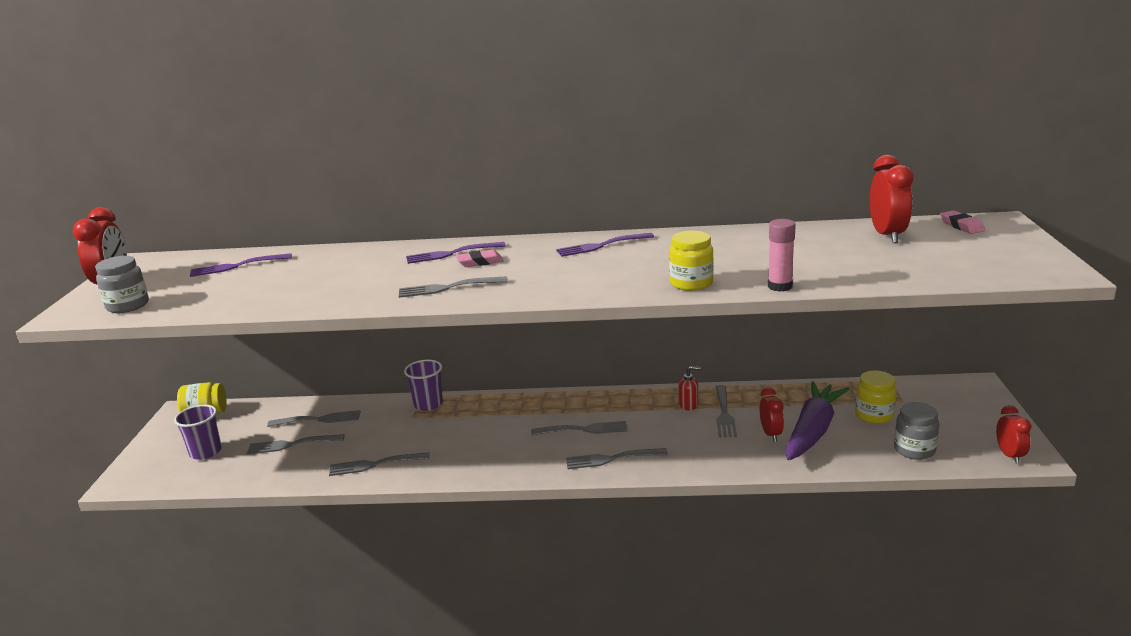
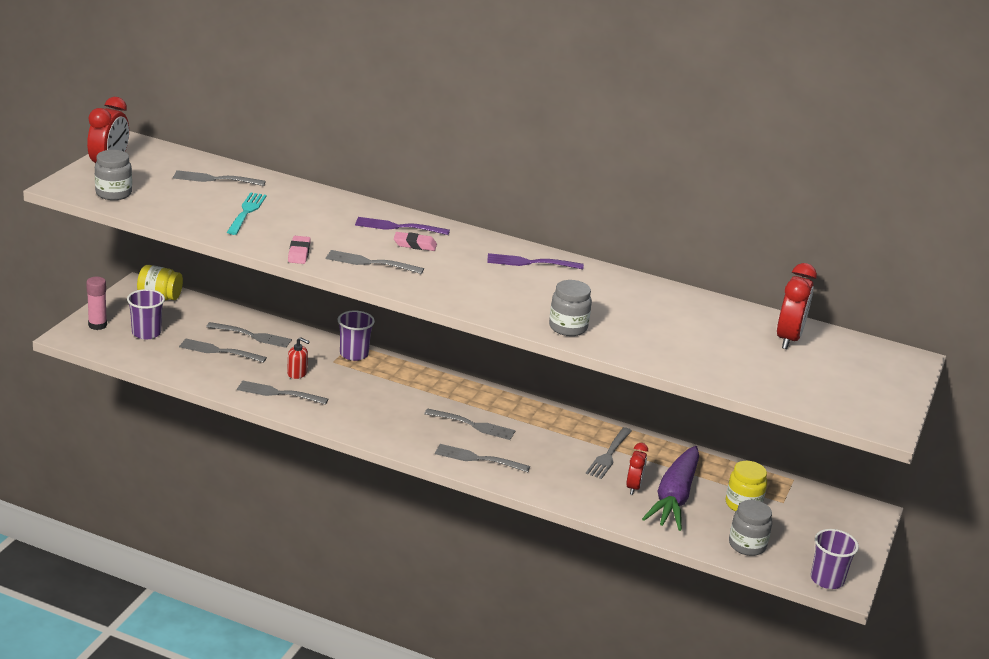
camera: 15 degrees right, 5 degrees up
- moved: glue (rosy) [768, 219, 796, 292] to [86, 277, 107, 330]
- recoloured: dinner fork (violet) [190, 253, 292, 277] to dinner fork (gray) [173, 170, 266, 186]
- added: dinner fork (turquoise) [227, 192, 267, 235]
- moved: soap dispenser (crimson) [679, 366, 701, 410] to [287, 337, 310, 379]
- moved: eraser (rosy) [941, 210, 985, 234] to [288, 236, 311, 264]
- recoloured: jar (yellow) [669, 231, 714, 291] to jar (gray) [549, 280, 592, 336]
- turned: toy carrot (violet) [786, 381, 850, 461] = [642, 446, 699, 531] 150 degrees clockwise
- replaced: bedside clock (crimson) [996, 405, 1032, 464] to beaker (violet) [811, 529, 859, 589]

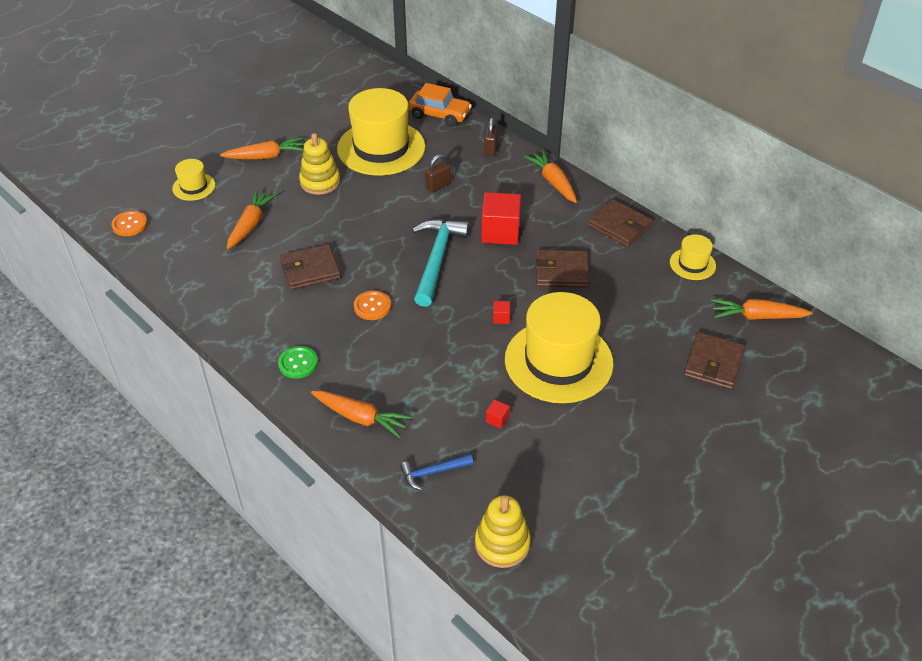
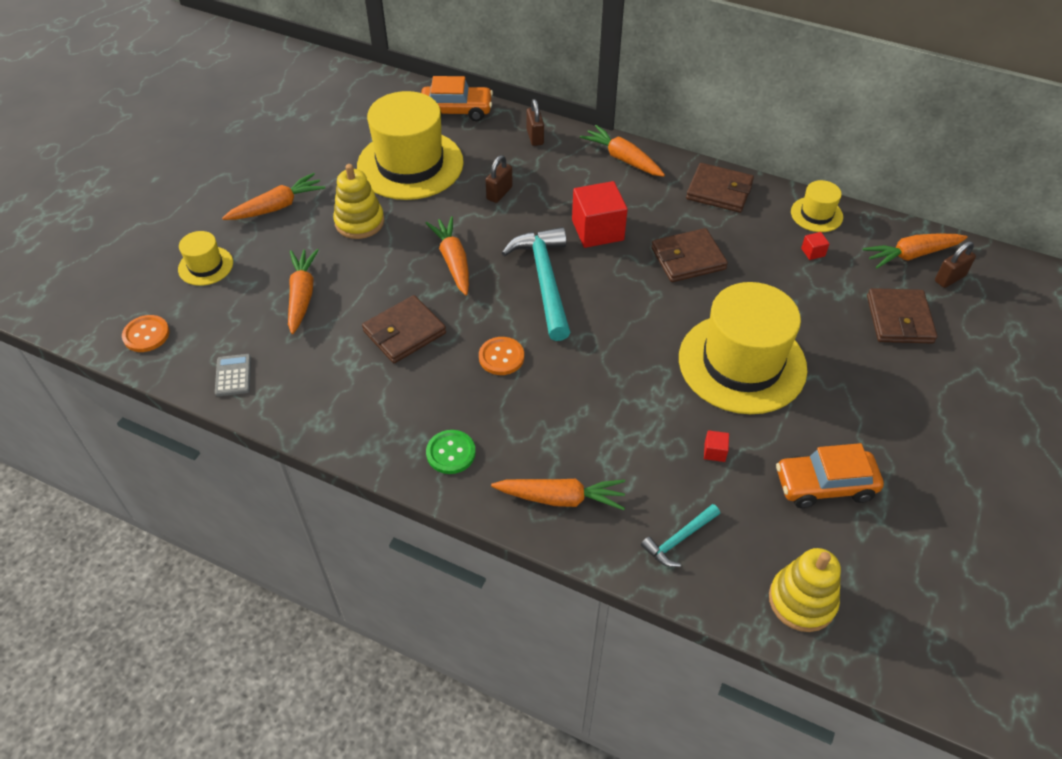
camera: 20 degrees left, 5 degrees up
- added: adding machine (gray) [215, 354, 251, 396]
- added: toy carrot (orange) [426, 216, 469, 295]
- recoloured: carpenter's hammer (blue) [400, 454, 473, 491] to carpenter's hammer (turquoise) [641, 504, 720, 567]
- added: automobile (orange) [776, 443, 884, 508]
- moved: block (crimson) [493, 301, 510, 324] to [801, 232, 830, 260]
- added: lock (russet) [935, 241, 976, 288]

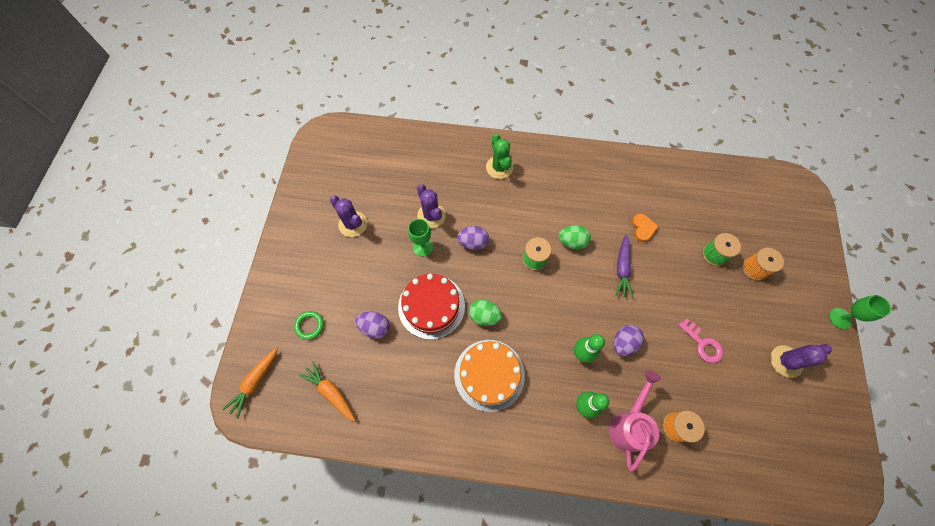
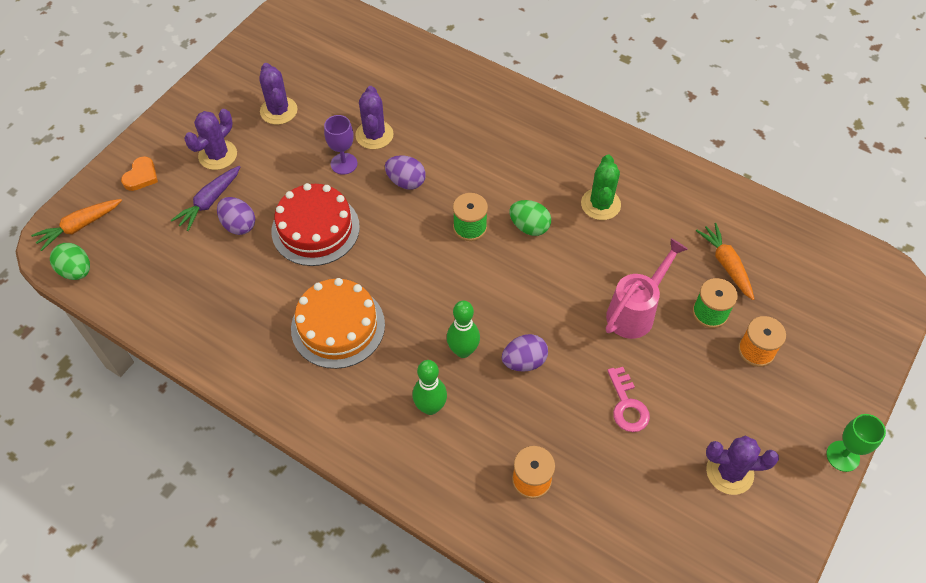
camera: 25 degrees right, 10 degrees down
- moved: egg (green) [468, 299, 502, 326] to [50, 243, 90, 280]
- moved: heart (orange) [632, 214, 659, 242] to [121, 156, 158, 191]
- moved: toy carrot (violet) [615, 234, 633, 298] to [171, 166, 240, 231]
- added: prickly plant (violet) [184, 109, 237, 170]
- recoloured: goblet (green) [408, 219, 433, 256] to goblet (violet) [324, 115, 357, 175]
- moved: prickly plant (green) [486, 133, 513, 179] to [581, 155, 621, 220]
- moved: sprinkling can (rosy) [609, 370, 662, 472] to [606, 238, 688, 339]
- moved: toy carrot (orange) [299, 361, 356, 422] to [696, 223, 754, 300]
- removed: hoop (green) [294, 311, 324, 340]

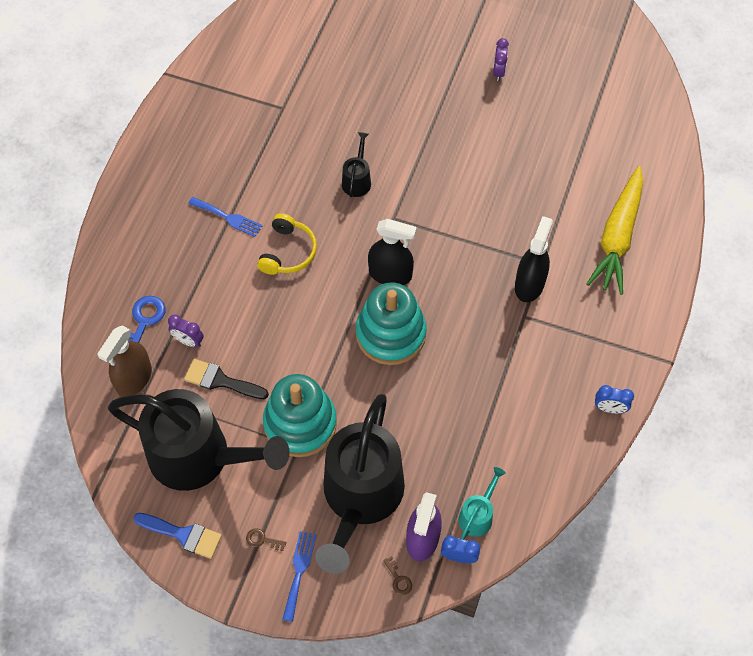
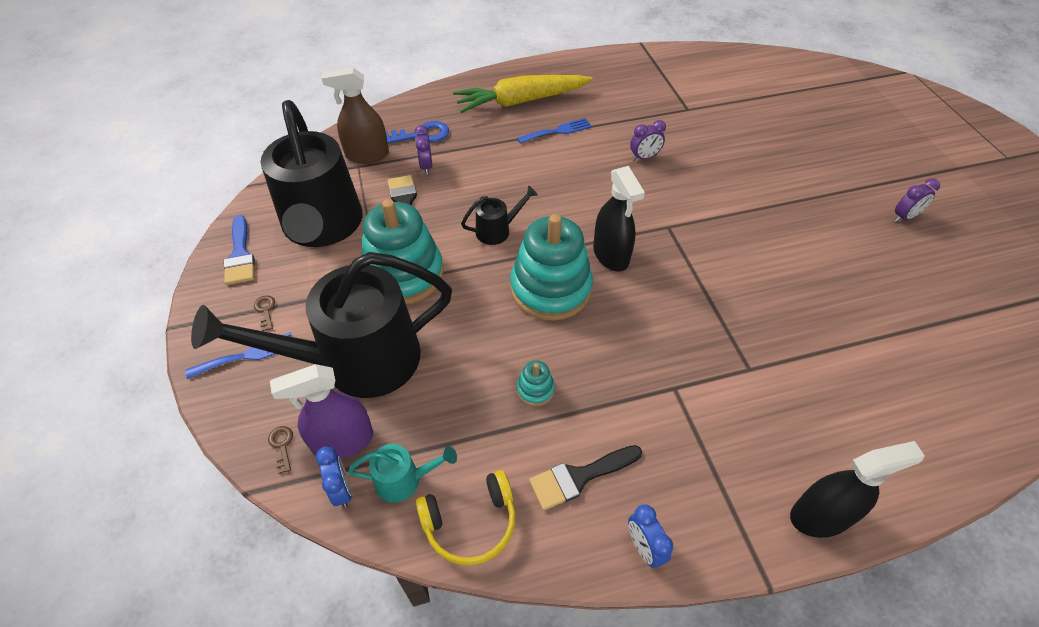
camera: 55 degrees right, 10 degrees down
- turned: door key (russet) [383, 556, 412, 595] = [268, 426, 293, 474] 135 degrees clockwise
- moved: over-ear headphones (yellow) [257, 213, 317, 275] to [416, 470, 516, 566]
- moved: toy carrot (yellow) [587, 166, 643, 295] to [453, 75, 593, 113]
- moved: sprinkling can (black) [342, 132, 371, 197] to [461, 186, 538, 245]
- added: ring stacker (turquoise) [516, 360, 555, 406]
- turned: dinner fork (blue) [188, 197, 263, 237] = [517, 118, 592, 144] 105 degrees counterclockwise
- added: brush (black) [529, 445, 642, 510]
- added: bedside clock (violet) [630, 120, 666, 161]
- moved: spray bottle (black) [515, 216, 553, 302] to [790, 441, 925, 538]

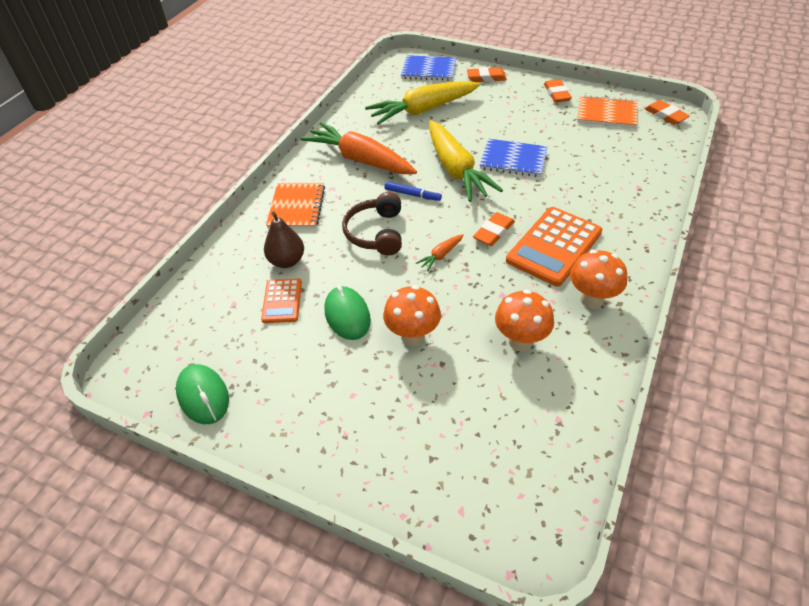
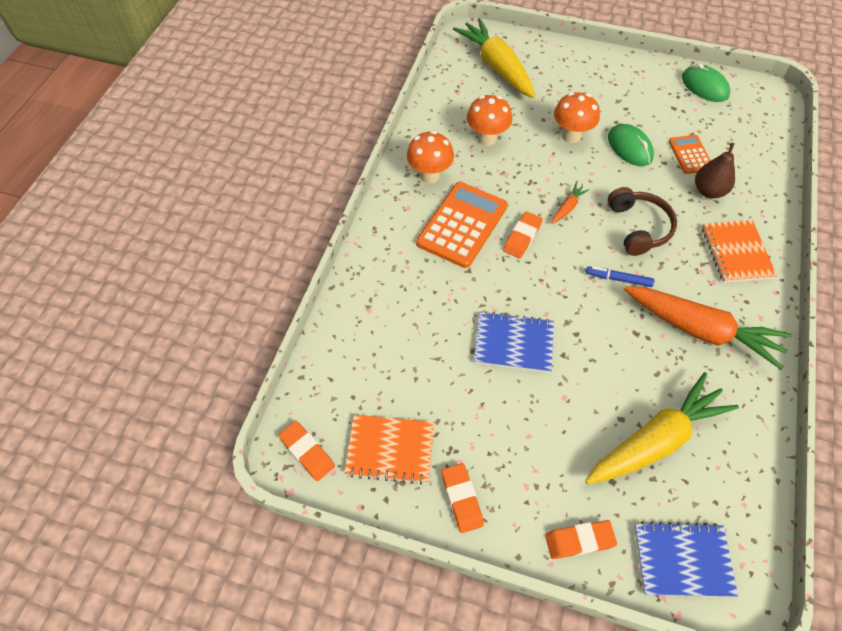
camera: 170 degrees right, 10 degrees up
- moved: toy carrot (yellow) [429, 120, 503, 202] to [453, 18, 535, 98]

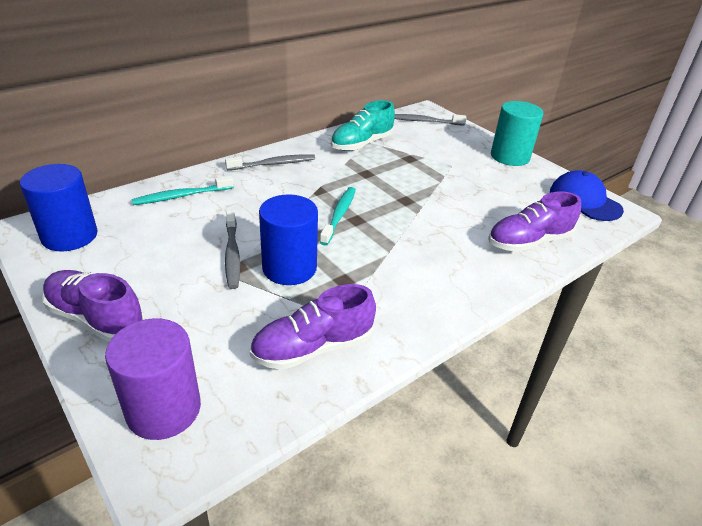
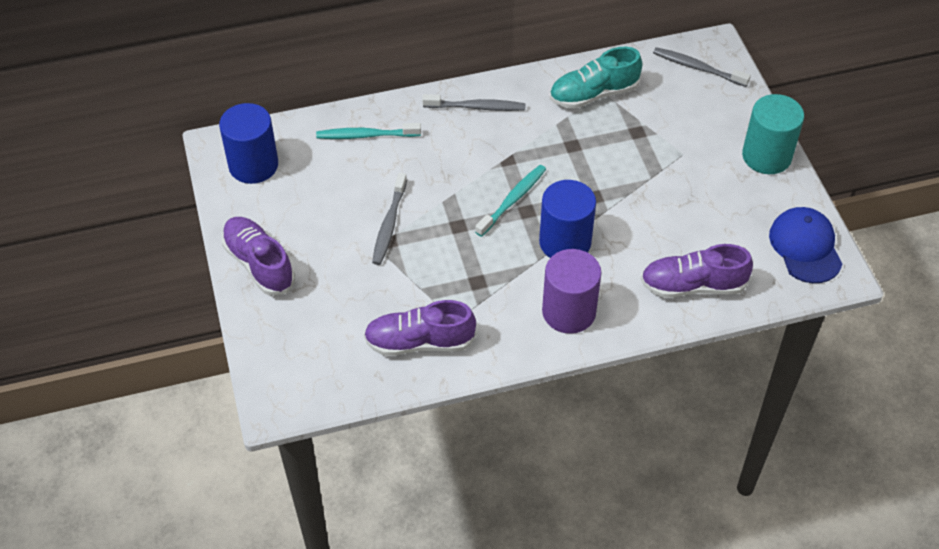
camera: 25 degrees right, 15 degrees up
- moved: cylinder shape (blue) [259, 194, 318, 285] to [539, 180, 596, 258]
- moved: cylinder shape (violet) [105, 318, 201, 440] to [542, 249, 602, 334]

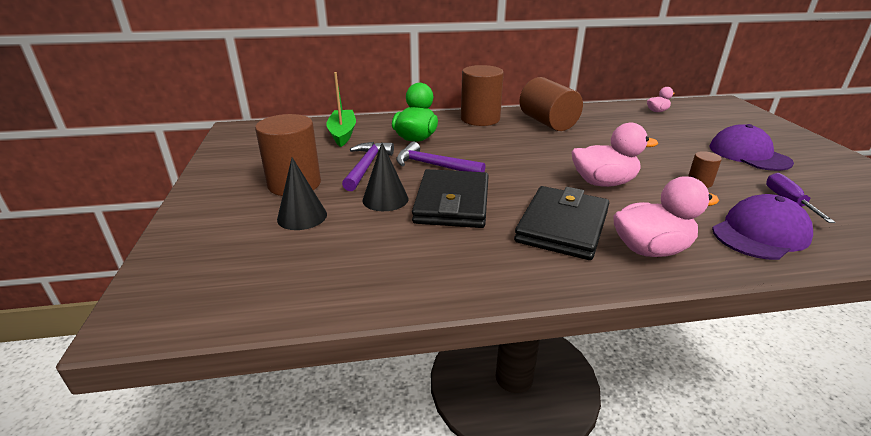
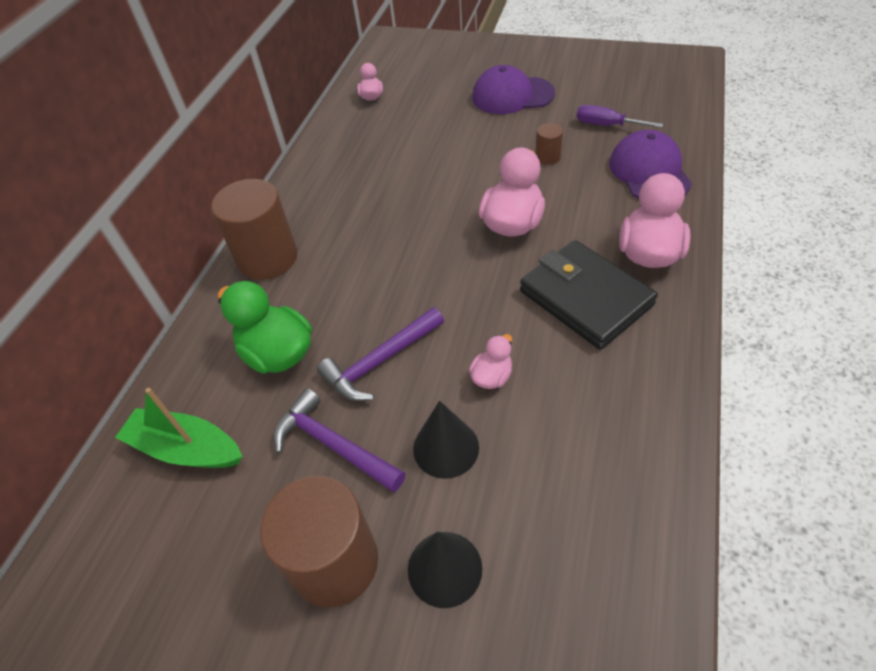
camera: 60 degrees left, 20 degrees up
- replaced: wallet (black) [412, 169, 489, 228] to toy duck (rosy) [469, 334, 512, 389]
- removed: cylinder shape (russet) [519, 77, 583, 131]

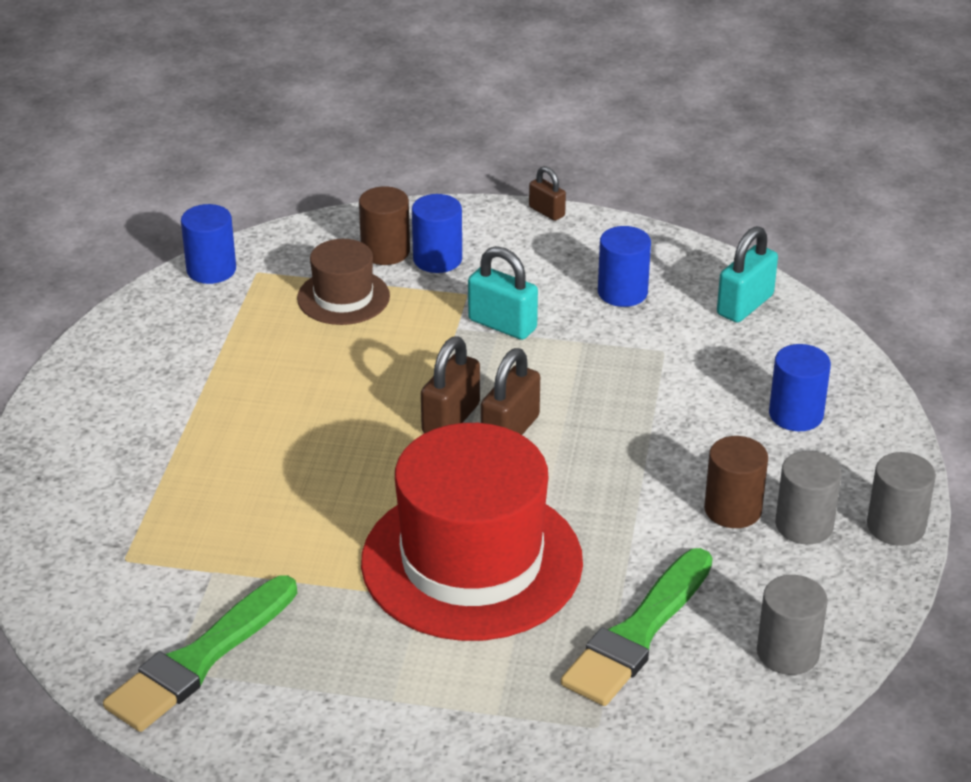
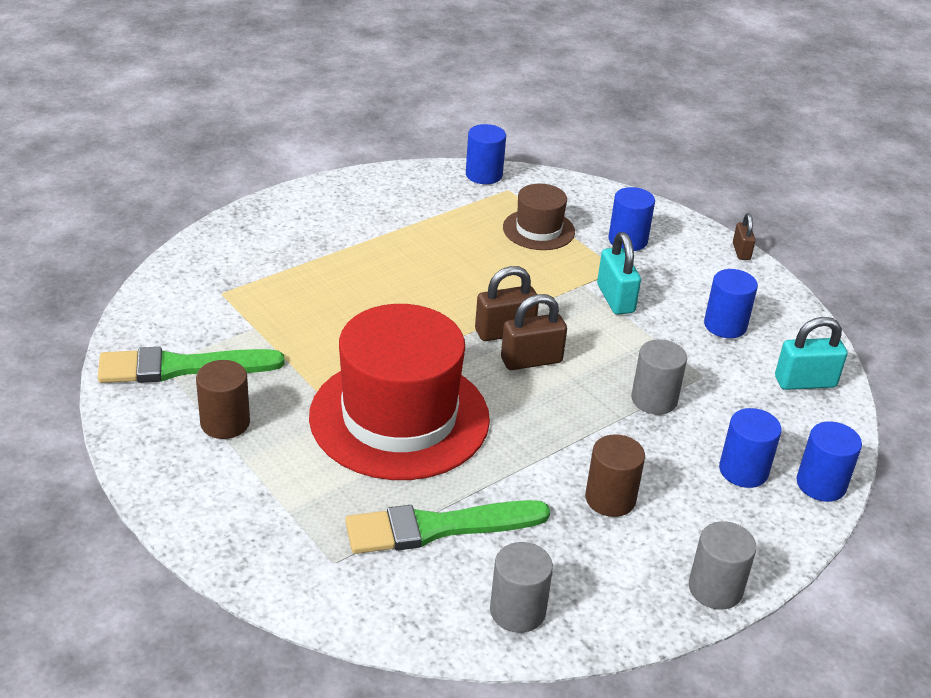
camera: 40 degrees right, 0 degrees up
- moved: cylinder shape (russet) [359, 186, 410, 265] to [196, 360, 250, 439]
- moved: cylinder shape (gray) [775, 451, 842, 544] to [631, 339, 687, 415]
- added: cylinder shape (blue) [797, 421, 862, 502]

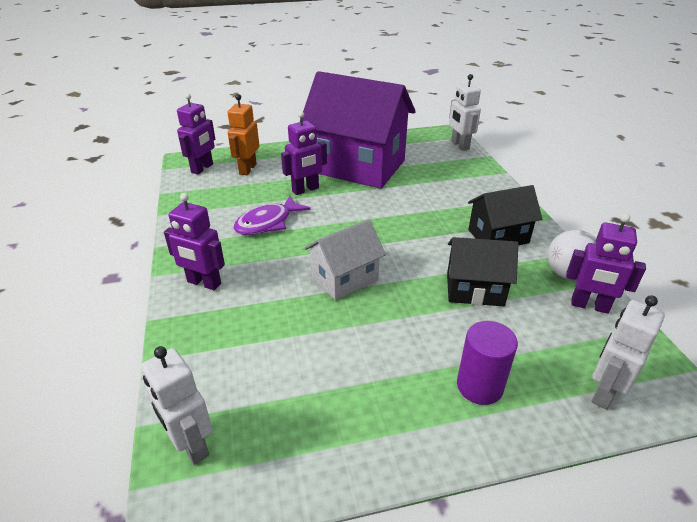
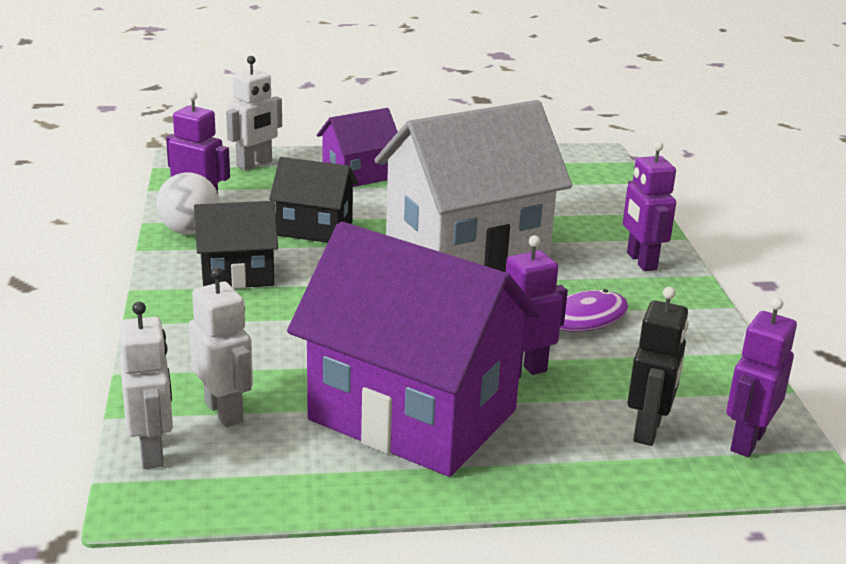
camera: 175 degrees left, 10 degrees down
- moved: toy robot (pure white) [141, 346, 213, 465] to [189, 267, 253, 427]
- replaced: cylinder shape (violet) [457, 321, 518, 405] to cottage (violet) [317, 108, 398, 187]
- resized: cottage (pure white) [304, 219, 386, 300] = [375, 100, 572, 272] x1.98
- turned: toy robot (violet) [164, 193, 225, 290] = [623, 141, 676, 271] 135 degrees counterclockwise
- recoloured: toy robot (orange) [227, 94, 259, 175] to toy robot (black) [628, 287, 689, 446]

